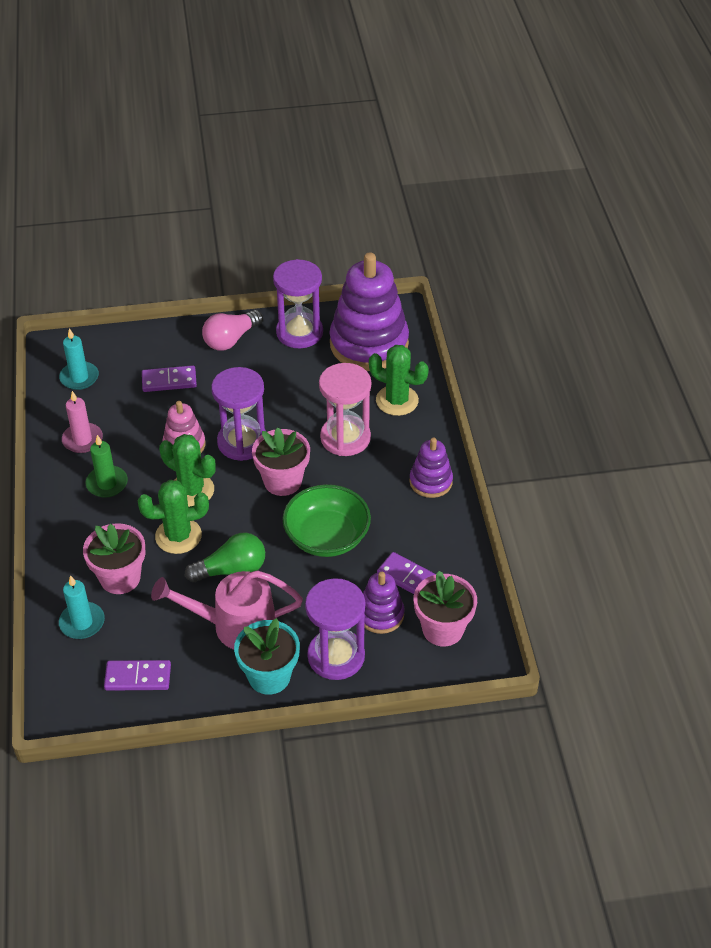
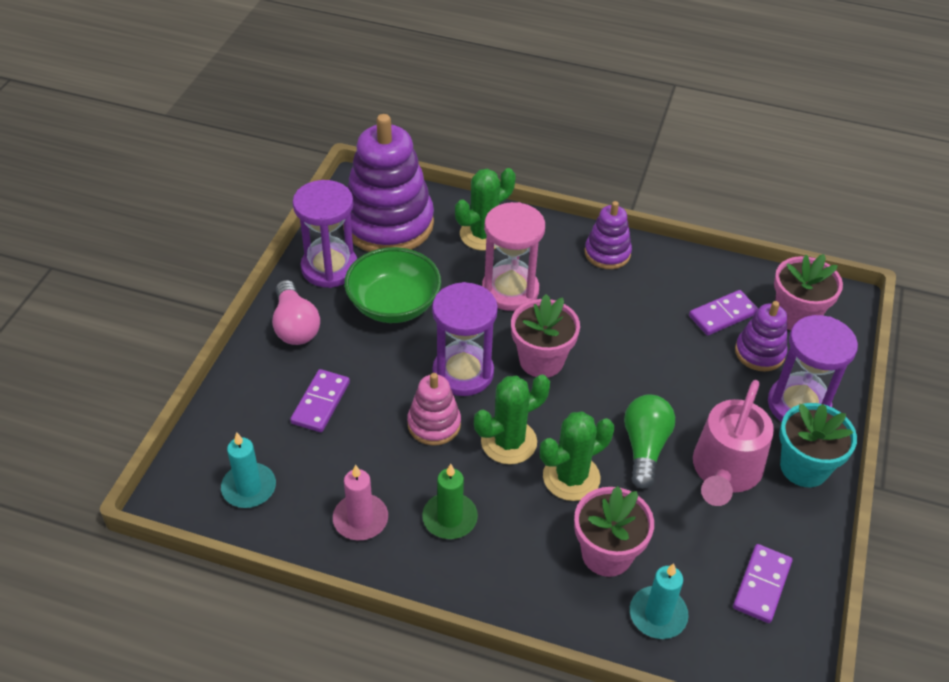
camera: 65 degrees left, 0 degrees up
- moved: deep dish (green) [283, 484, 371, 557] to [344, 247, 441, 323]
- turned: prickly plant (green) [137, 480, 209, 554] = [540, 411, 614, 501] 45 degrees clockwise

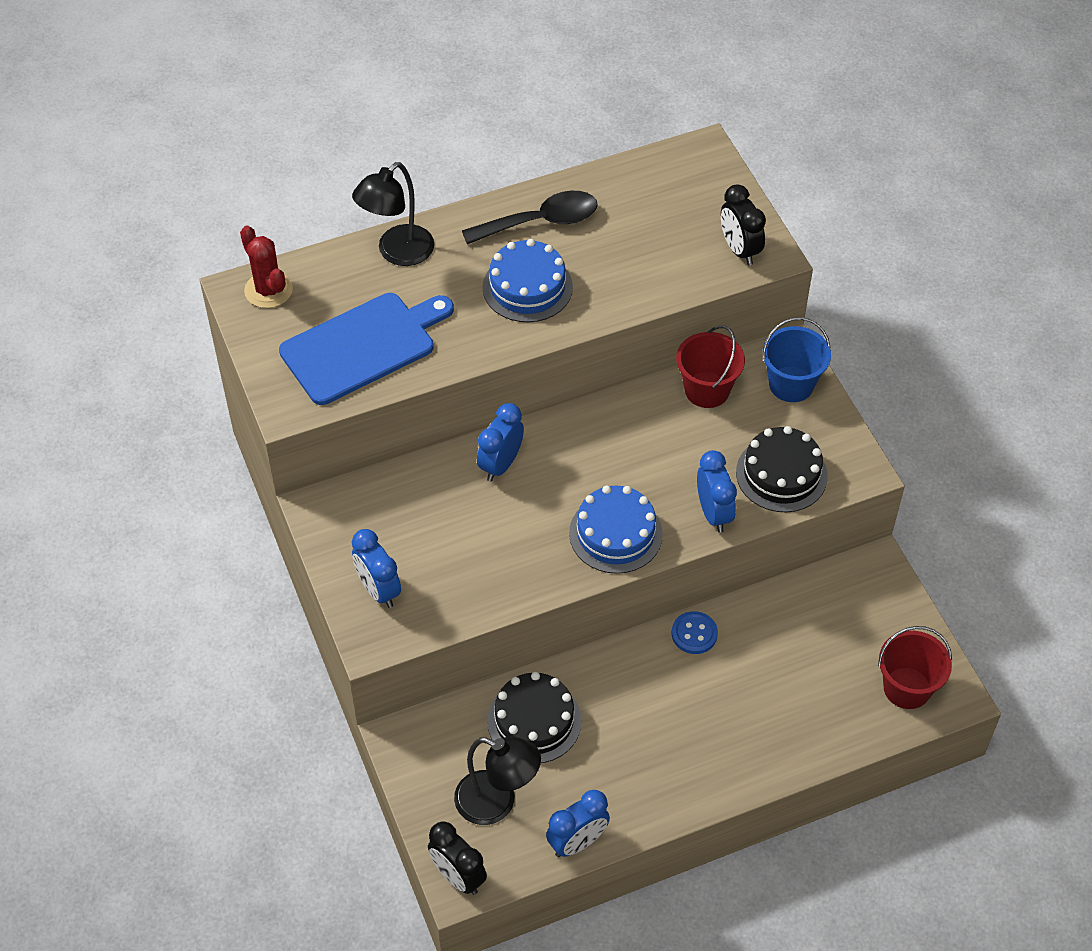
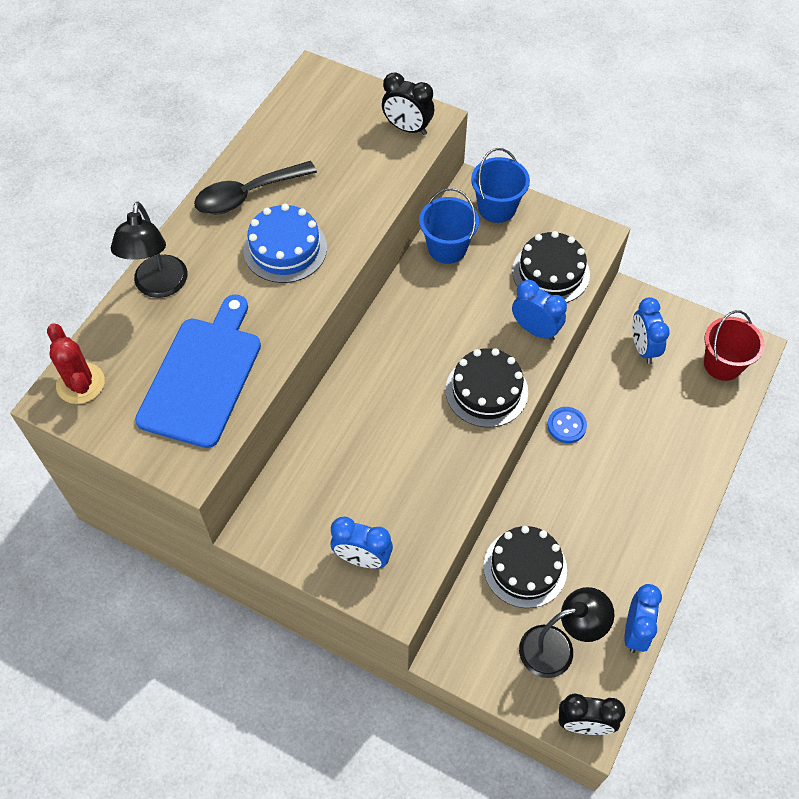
camera: 40 degrees left, 5 degrees up
- turned: prickly plant (crimson) [240, 226, 293, 308] = [47, 323, 105, 404] 45 degrees clockwise
- turned: teaspoon (black) [462, 191, 598, 244] = [194, 161, 317, 215] 150 degrees counterclockwise
- recoloured: sand bucket (crimson) [676, 325, 745, 408] to sand bucket (blue) [419, 188, 479, 264]
- recoloured: gateau (blue) [569, 486, 663, 574] to gateau (black) [445, 348, 528, 428]
- moved: bedside clock (blue) [477, 403, 524, 482] to [632, 297, 670, 364]

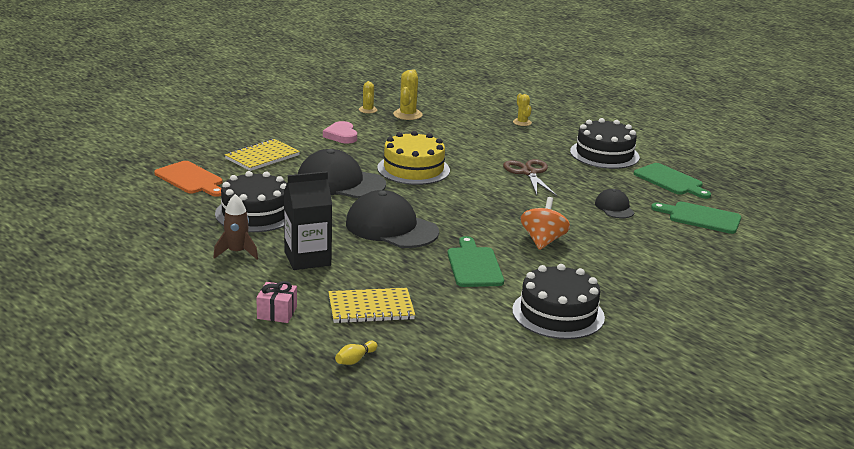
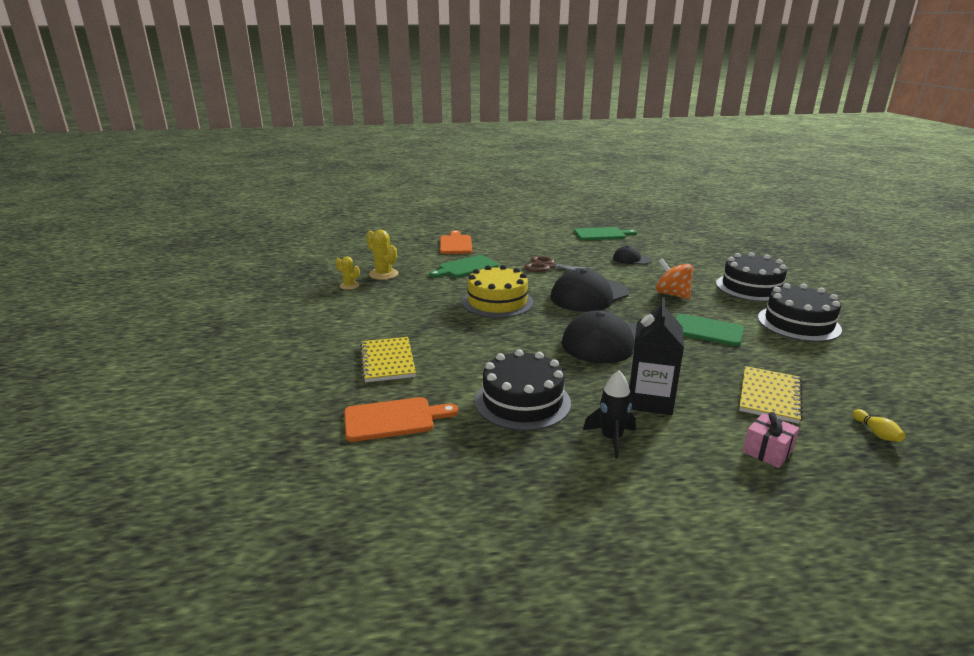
camera: 55 degrees left, 0 degrees up
- moved: bread board (green) [651, 202, 741, 234] to [429, 255, 499, 278]
- replaced: prickly plant (yellow) [513, 93, 532, 126] to bread board (orange) [440, 230, 472, 254]
- moved: baseball cap (black) [298, 149, 386, 198] to [550, 268, 629, 312]
- recoloured: rocket (russet) [213, 194, 258, 259] to rocket (black) [583, 371, 636, 459]
- moved: gateau (black) [570, 118, 640, 169] to [716, 252, 787, 302]
- removed: heart (rosy) [323, 121, 357, 144]

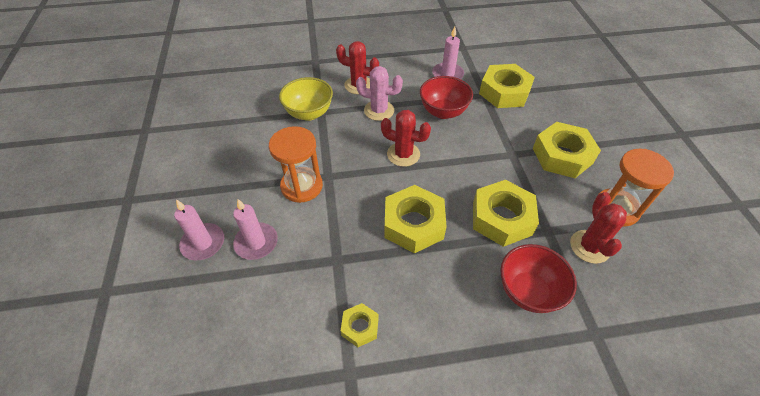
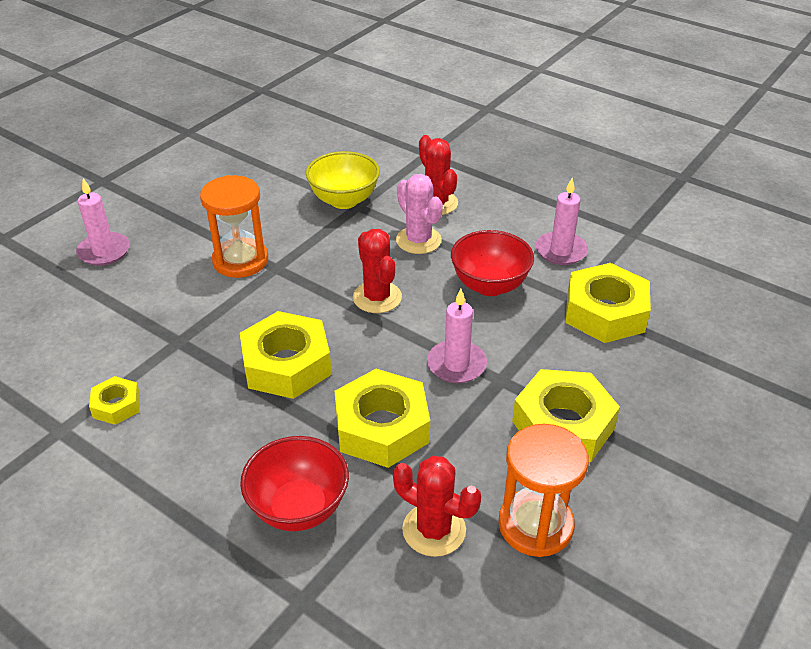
camera: 45 degrees right, 10 degrees down
- turned: prickly plant (crimson) [570, 192, 627, 264] = [393, 456, 481, 557] 75 degrees clockwise
- moved: candle (rosy) [233, 199, 278, 260] to [427, 289, 487, 383]

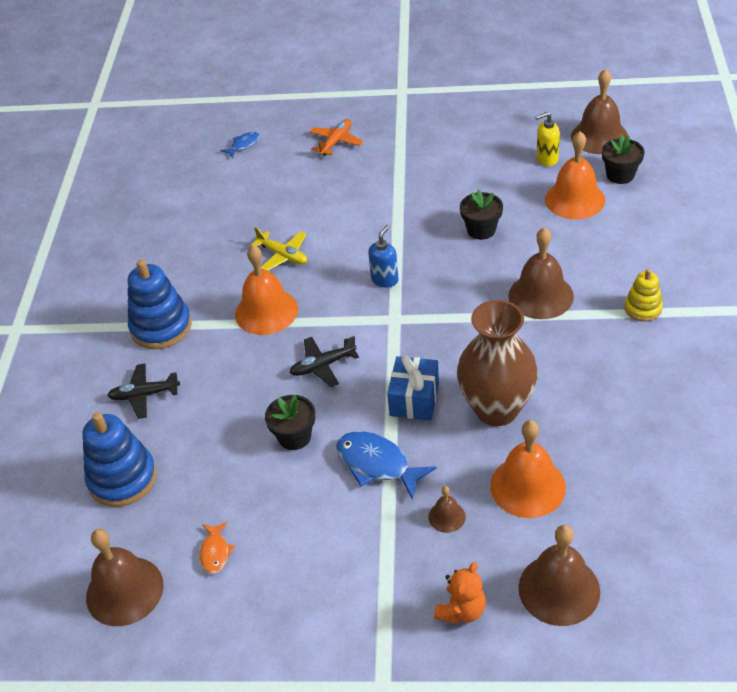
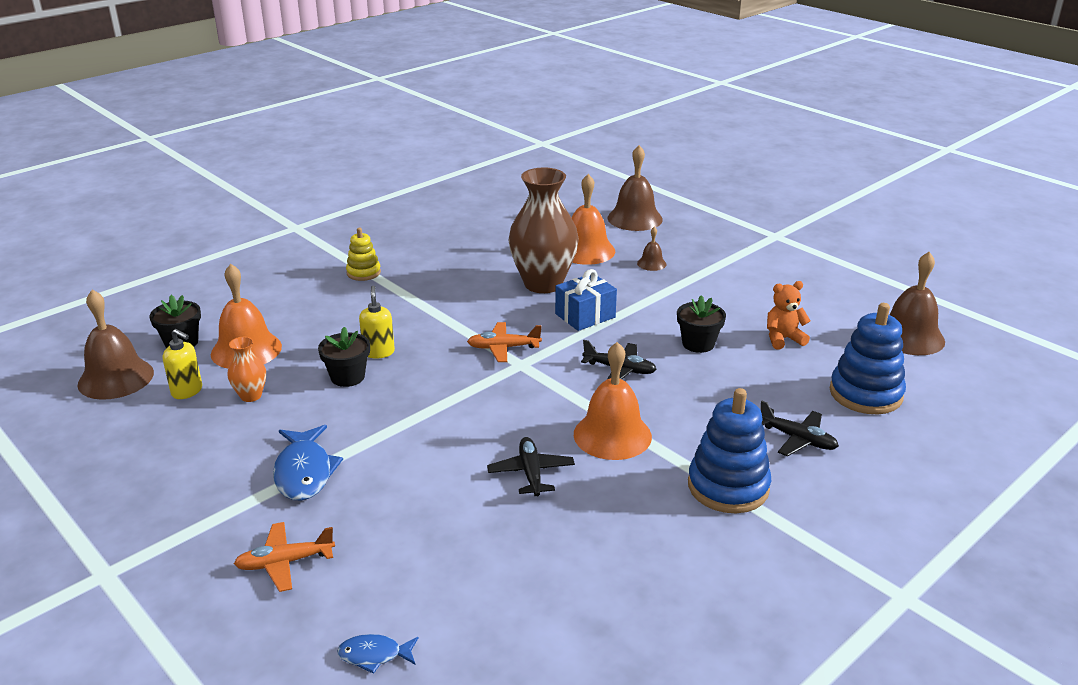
camera: 140 degrees left, 15 degrees down
- added: flower vase (orange) [227, 337, 266, 402]
- moved: fish figure (blue) [336, 431, 436, 500] to [273, 425, 343, 501]
- added: soap dispenser (yellow) [359, 286, 395, 359]
- added: plane (orange) [467, 322, 542, 362]
- recoloured: plane (yellow) [250, 227, 307, 271] to plane (black) [487, 437, 575, 496]
- moved: stuffed bear (orange) [434, 562, 486, 624] to [767, 281, 810, 350]
- removed: fish figure (orange) [200, 522, 235, 574]
- removed: soap dispenser (blue) [368, 225, 399, 288]
- removed: school bell (russet) [508, 227, 574, 319]

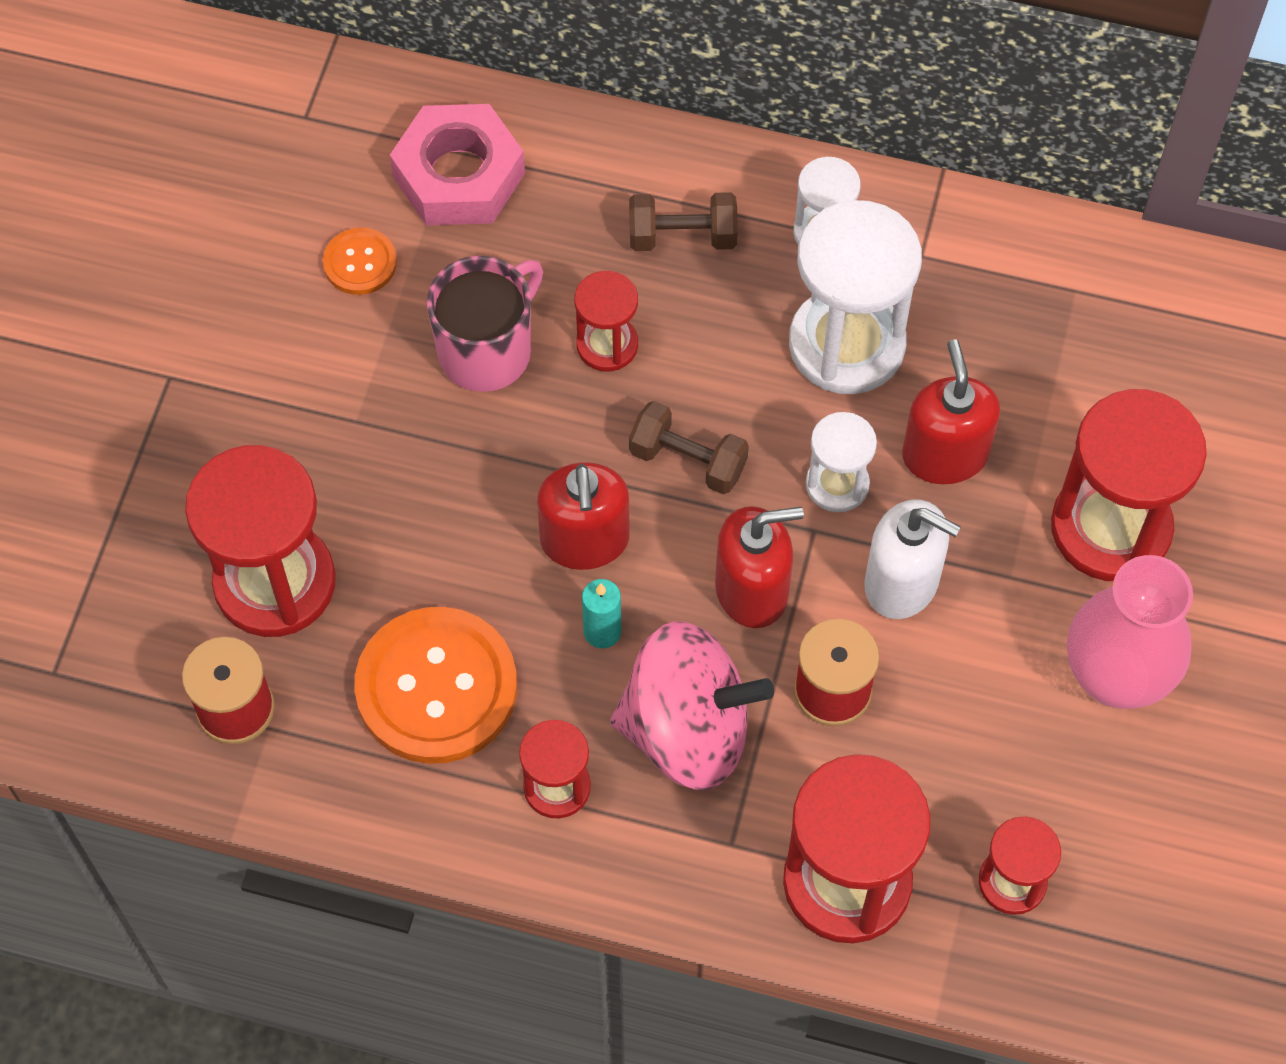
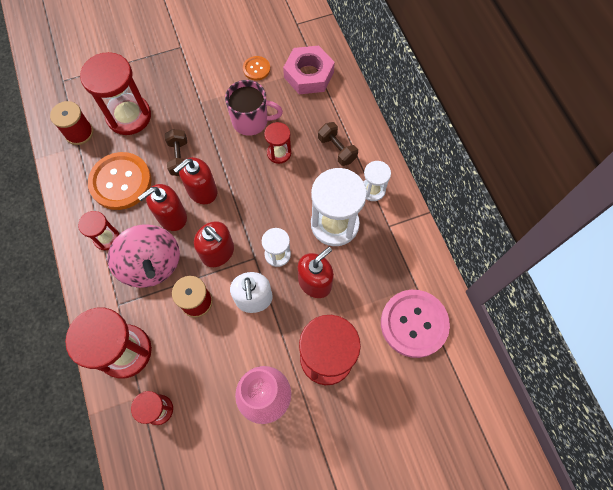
camera: 55 degrees right, 5 degrees up
- replaced: candle (turquoise) [582, 579, 621, 648] to soap dispenser (crimson) [138, 184, 187, 231]
- moved: free weight (russet) [629, 401, 749, 494] to [165, 129, 187, 176]
- added: button (rosy) [381, 290, 450, 358]

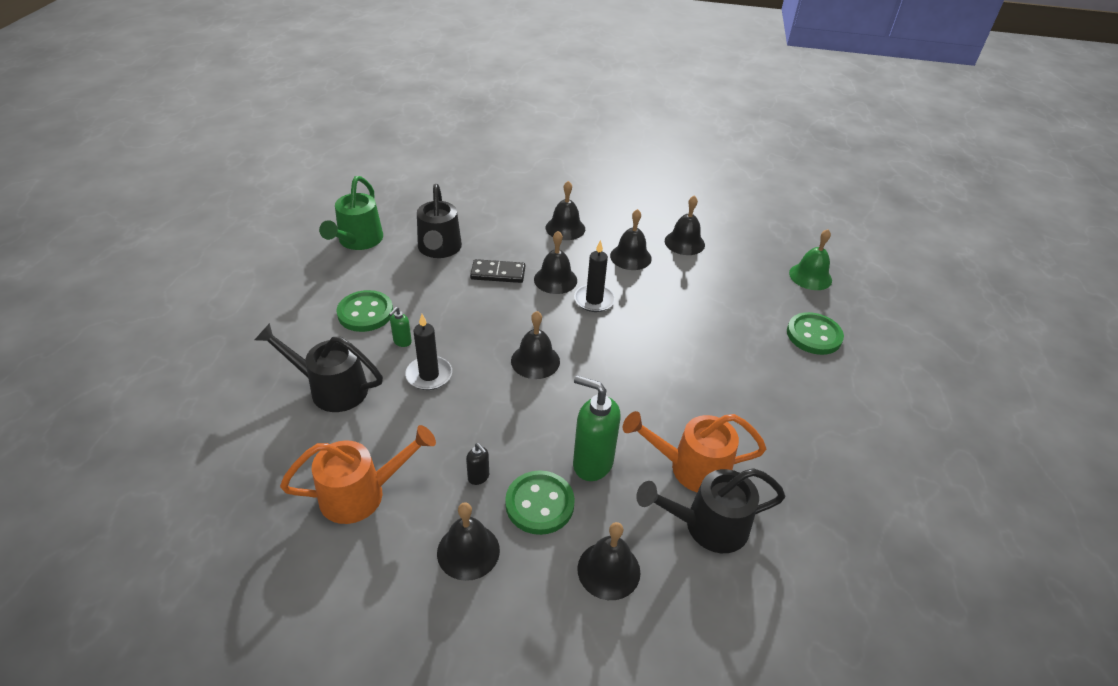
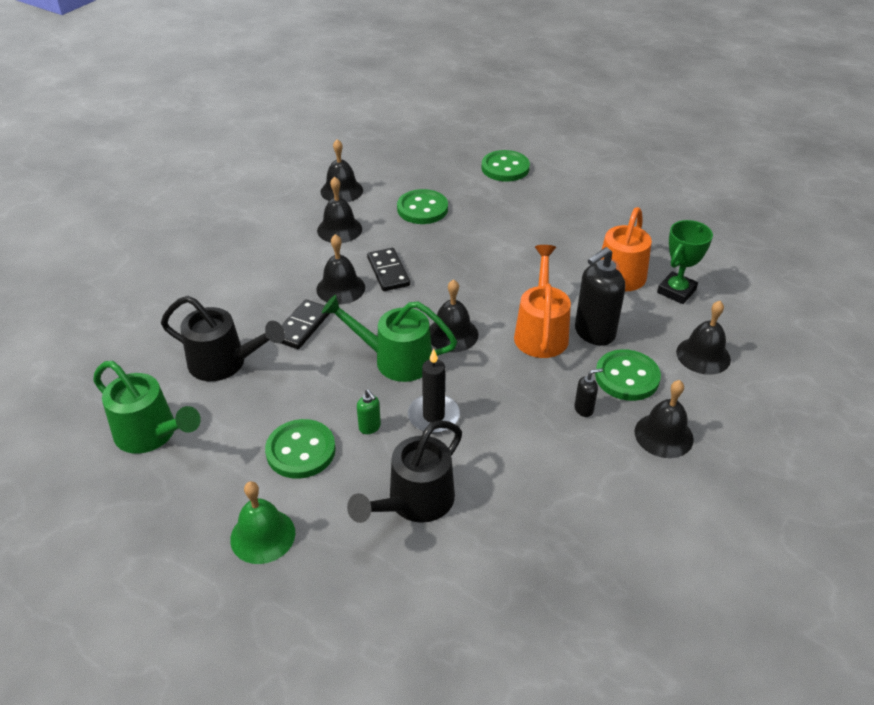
camera: 65 degrees left, 0 degrees up
- moved: school bell (green) [789, 229, 832, 290] to [230, 481, 295, 564]
- added: sprinkling can (green) [322, 295, 457, 382]
- replaced: candle (black) [574, 240, 615, 312] to domino piece (black) [367, 248, 410, 291]
- added: button (green) [397, 189, 448, 224]
- moved: sprinkling can (orange) [280, 425, 436, 524] to [514, 245, 571, 358]
- recoloured: soap dispenser (green) [573, 375, 621, 481] to soap dispenser (black) [575, 247, 625, 346]
- replaced: sprinkling can (black) [636, 468, 785, 553] to prize cup (green) [657, 220, 713, 304]
- removed: school bell (black) [546, 181, 585, 240]

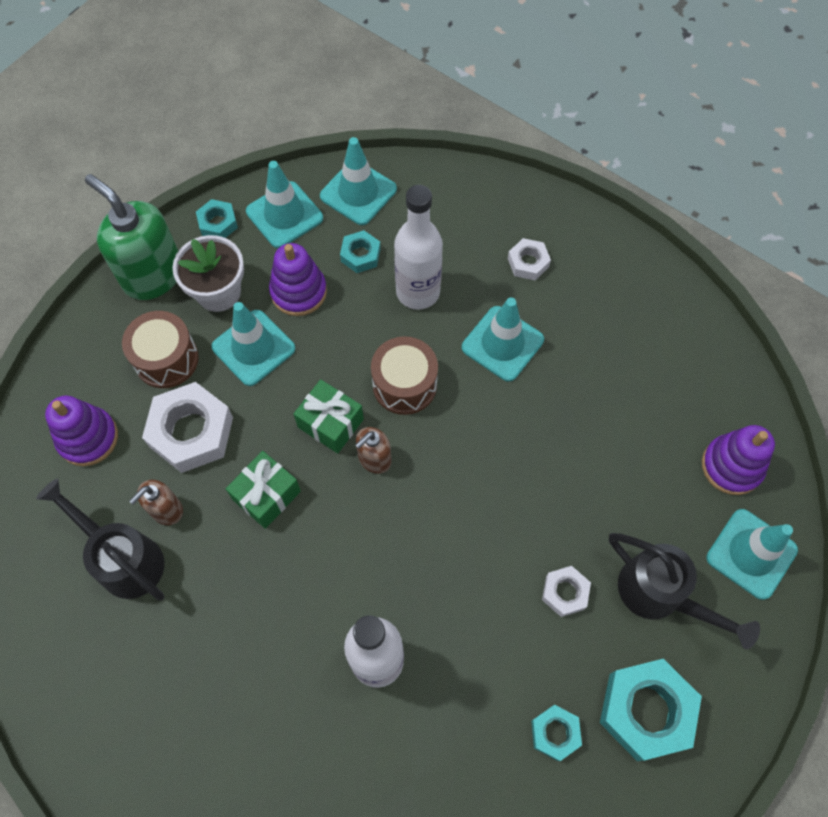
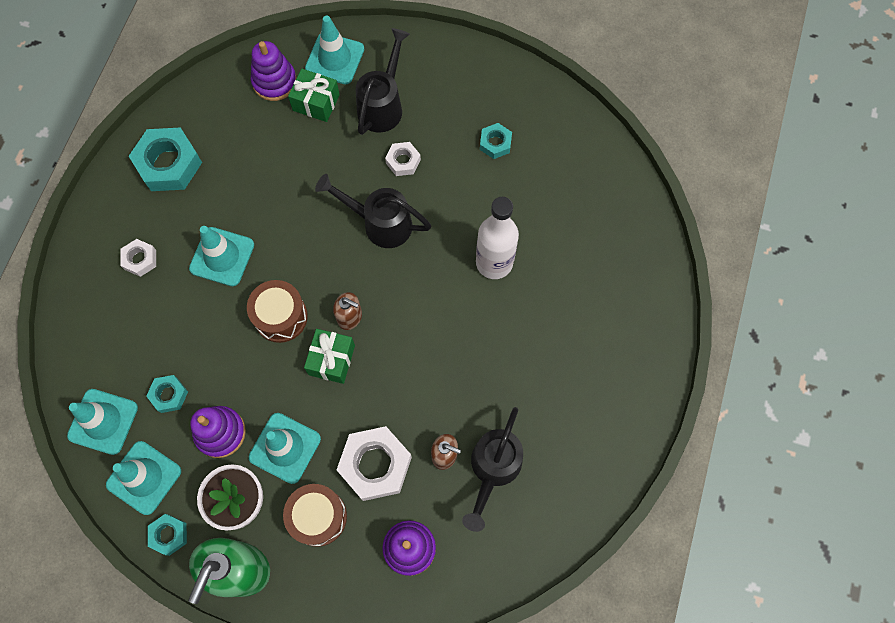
camera: 110 degrees left, 5 degrees up
- moved: hex nut (turquoise) [600, 659, 702, 761] to [129, 127, 202, 191]
- moved: present (green) [226, 451, 301, 529] to [288, 69, 340, 122]
- added: sprinkling can (black) [315, 174, 431, 248]
- removed: flask (pure white) [394, 185, 443, 310]

